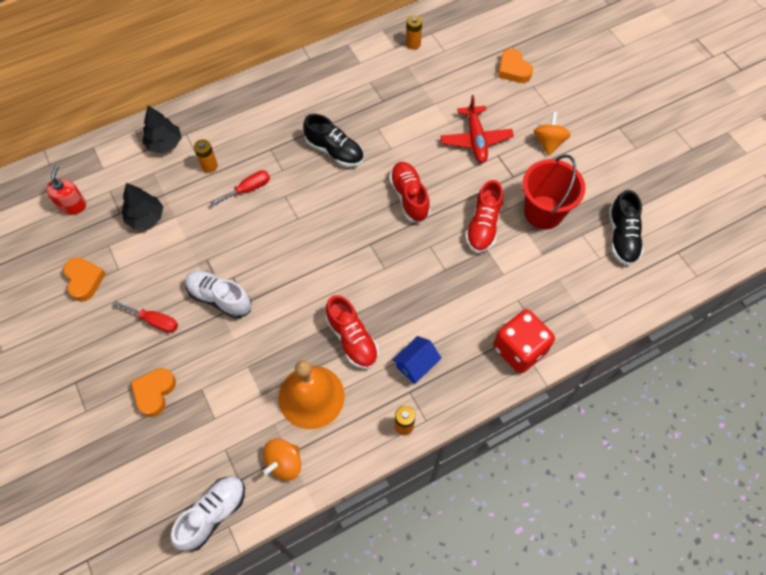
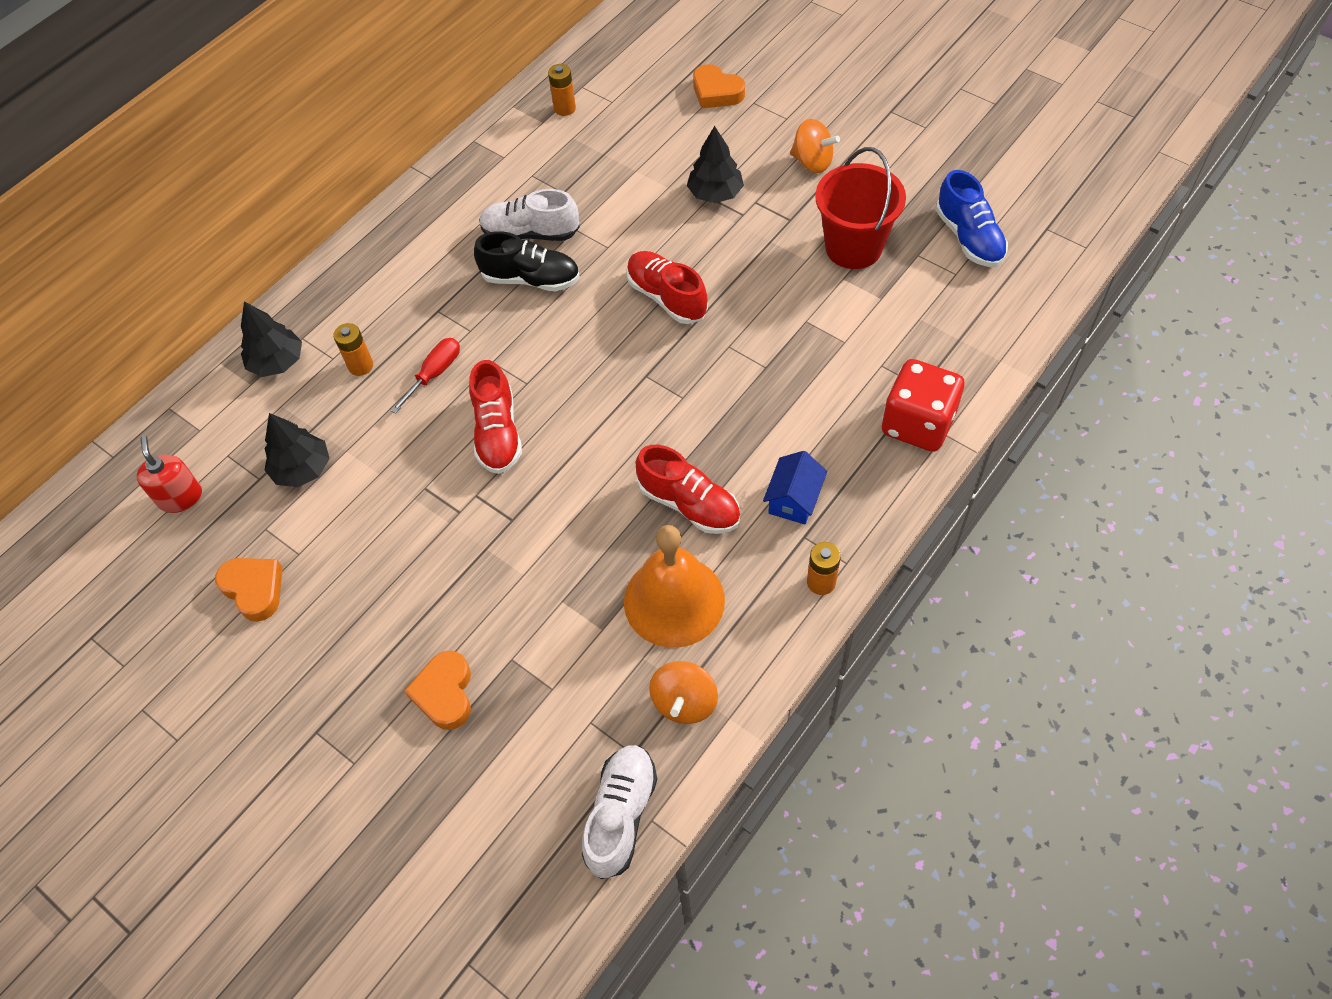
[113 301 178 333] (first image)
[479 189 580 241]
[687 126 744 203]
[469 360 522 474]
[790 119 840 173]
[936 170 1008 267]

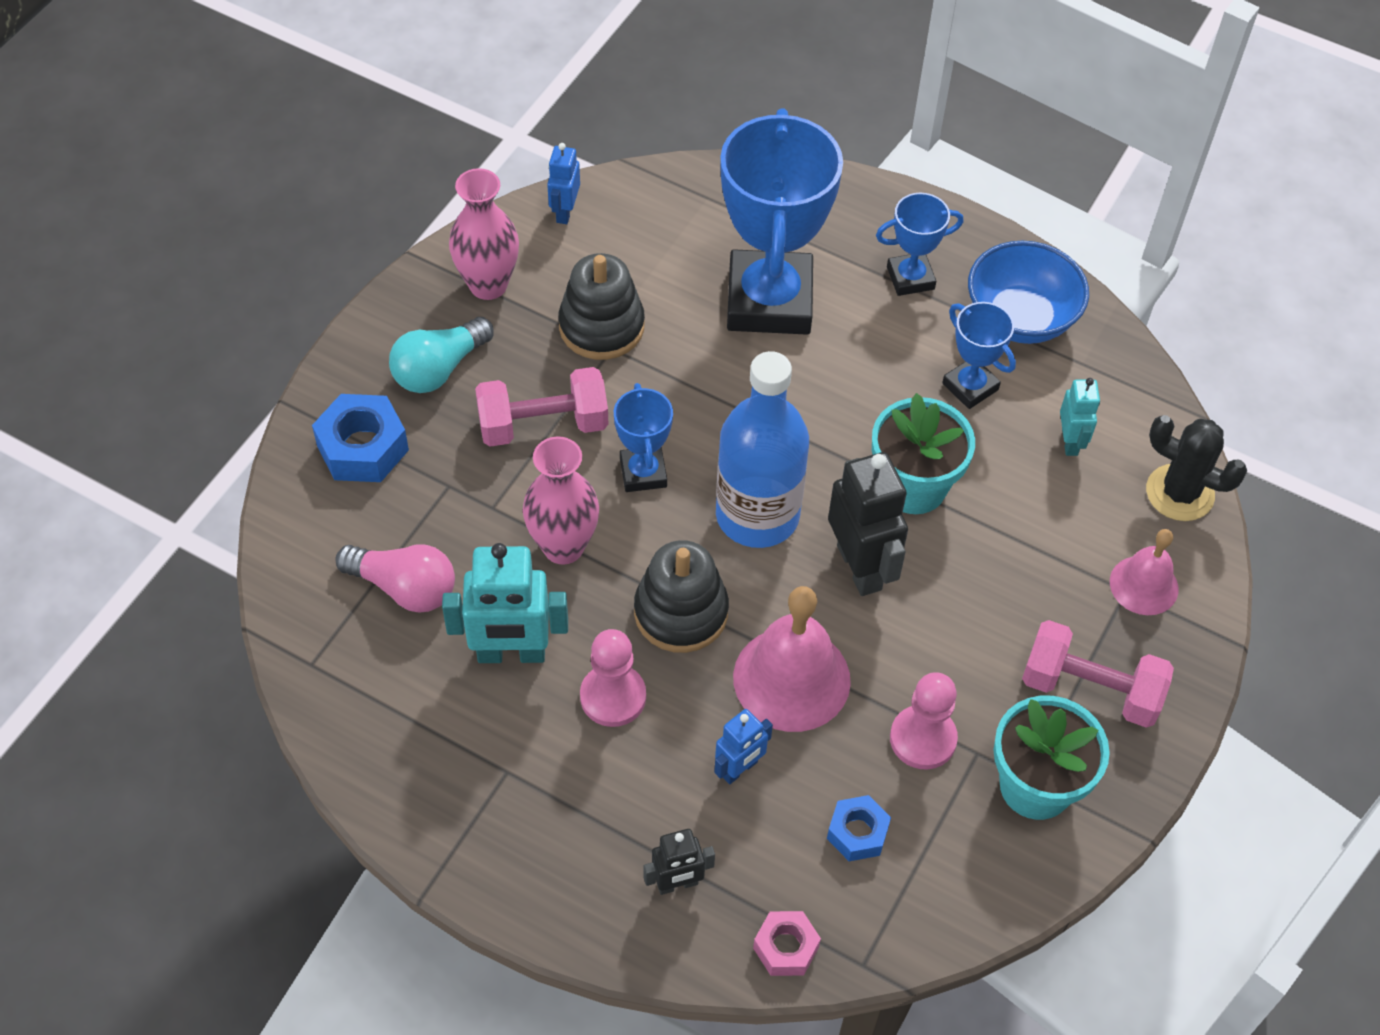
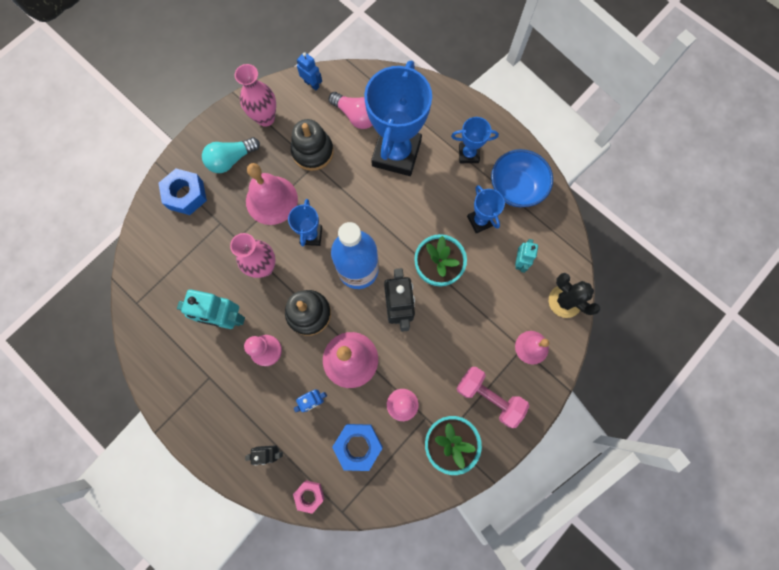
[329 92 372 129]
[246 163 298 225]
[297 52 322 90]
[332 424 383 471]

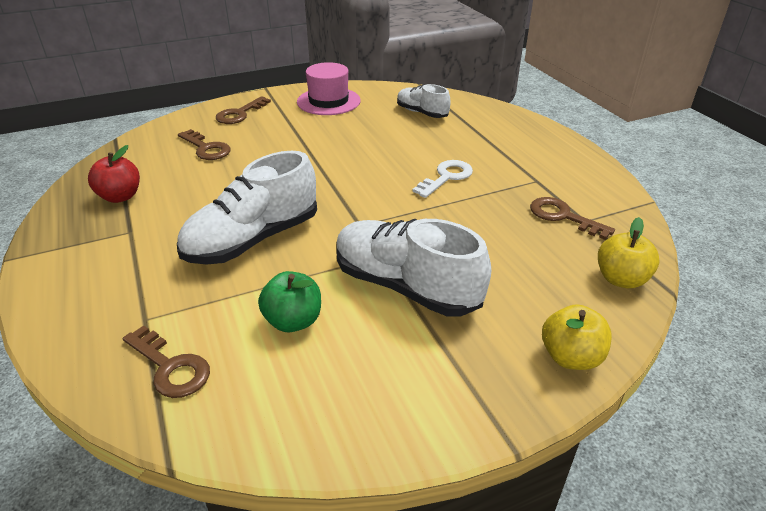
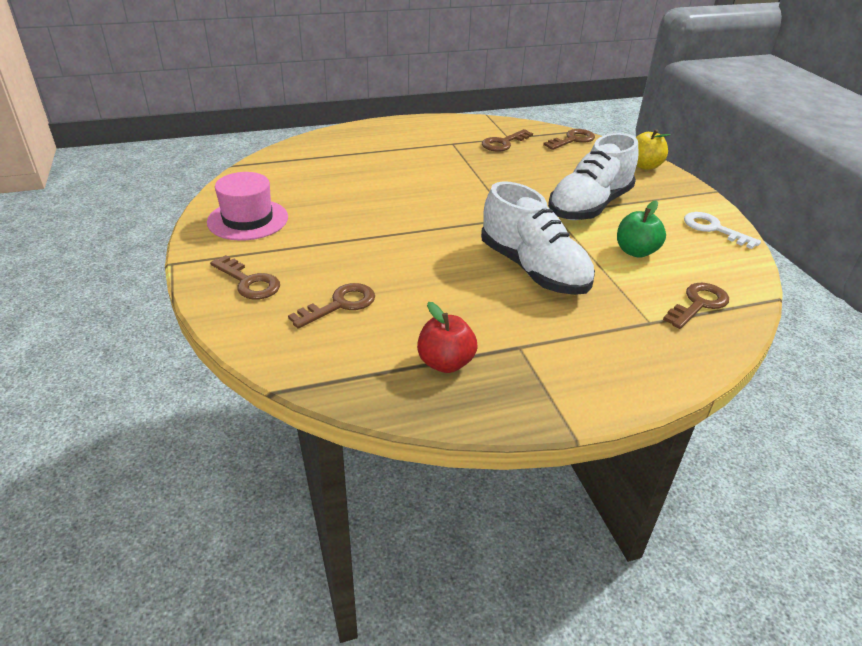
[397 84 450 118] (first image)
[684 212 761 249]
[543 129 595 150]

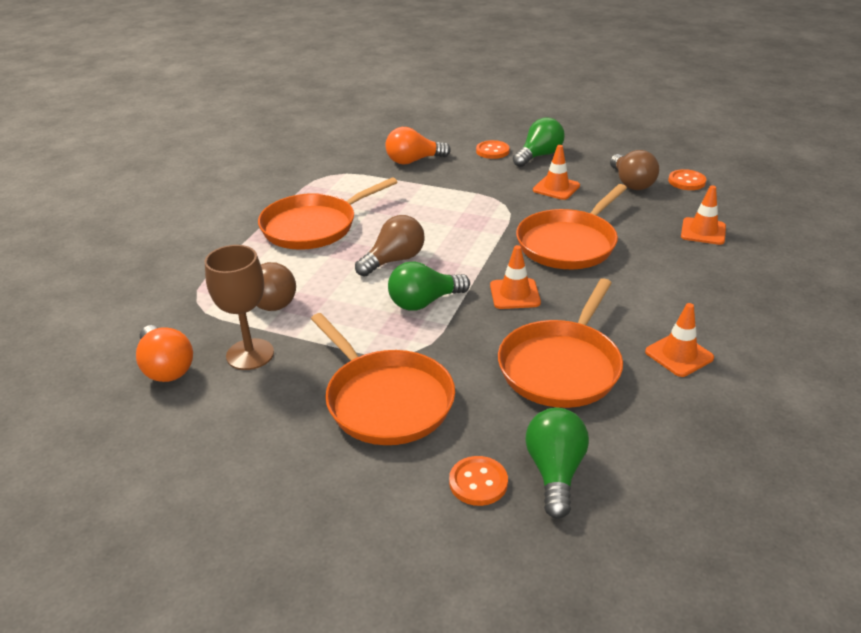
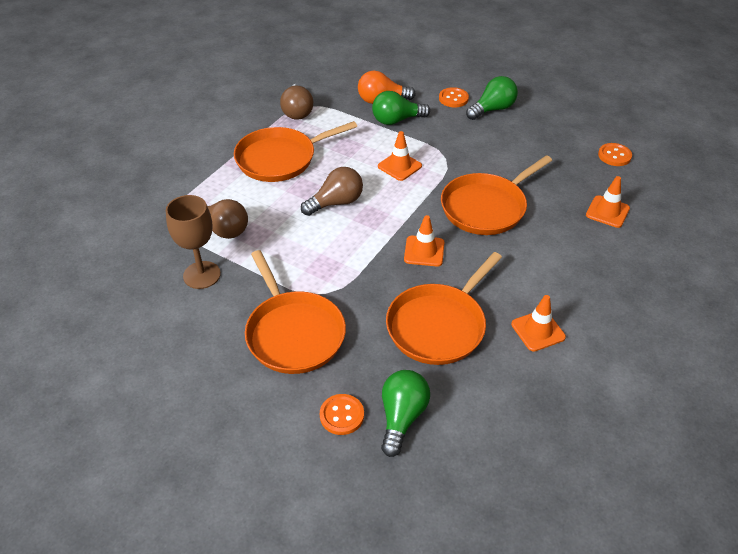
[136 325 193 382] (first image)
[372 91 430 125]
[378 131 422 181]
[280 84 313 120]

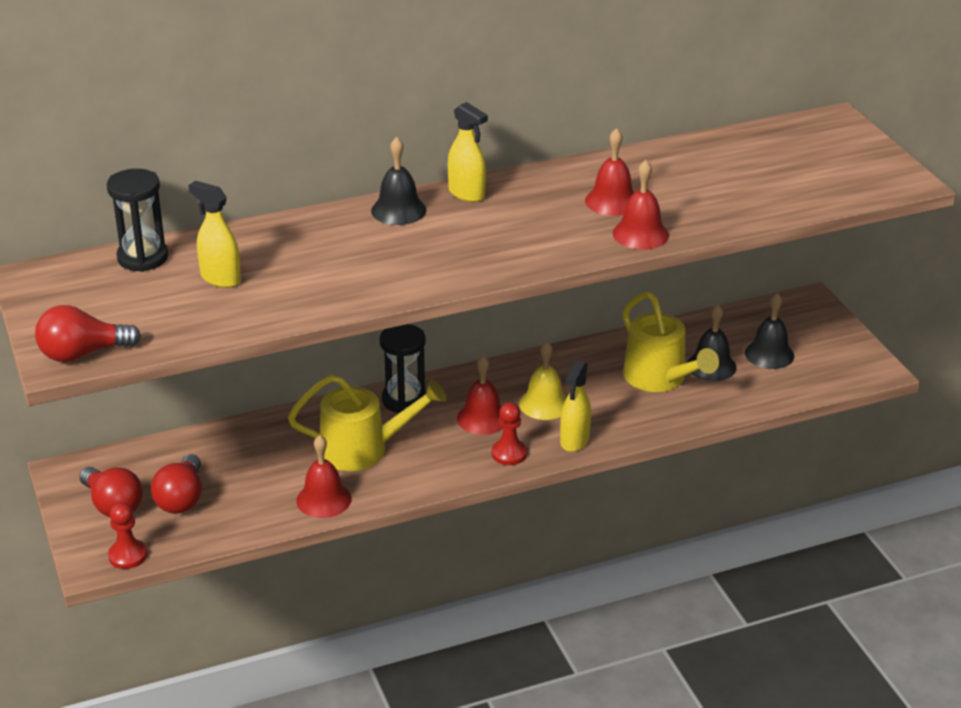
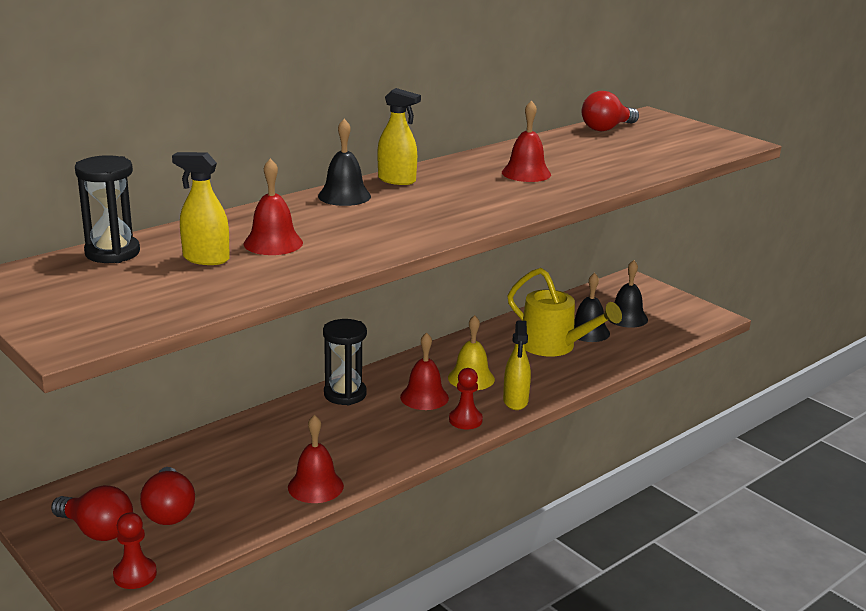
[582 91 639 131]
[288 375 446 471] (first image)
[244 158 303 255]

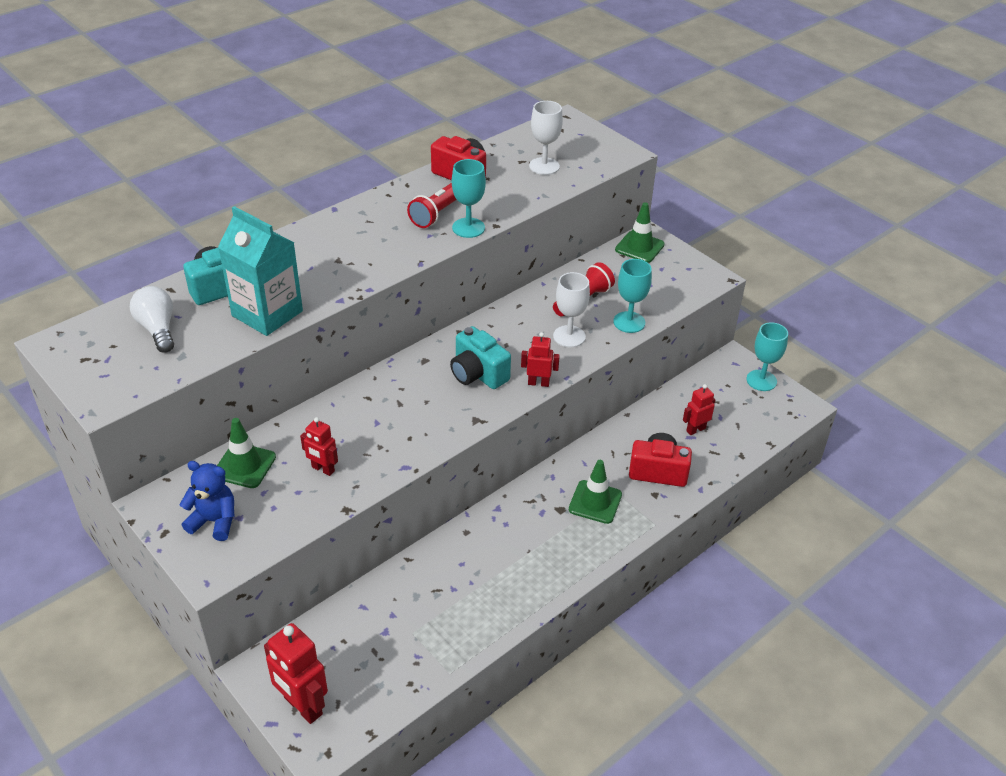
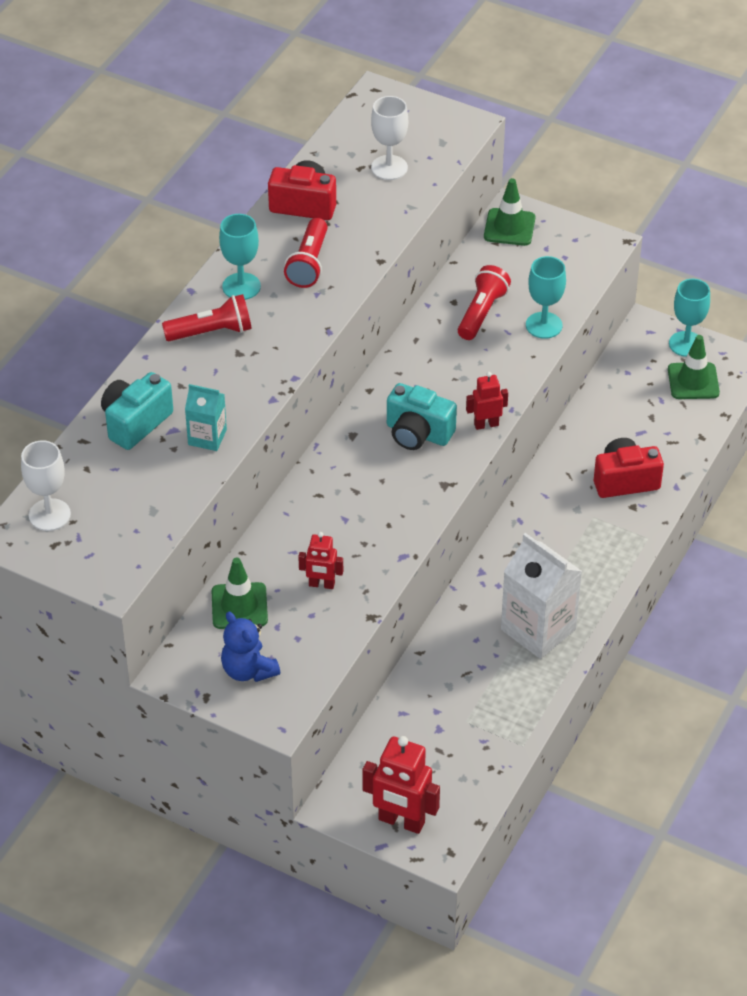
[130 286 174 353] (first image)
[221 612 280 682]
[185 384 227 451]
[219 214 261 300]
[21 440 71 531]
[668 335 720 399]
[683 384 715 435] (first image)
[162 294 252 341]
[501 533 583 659]

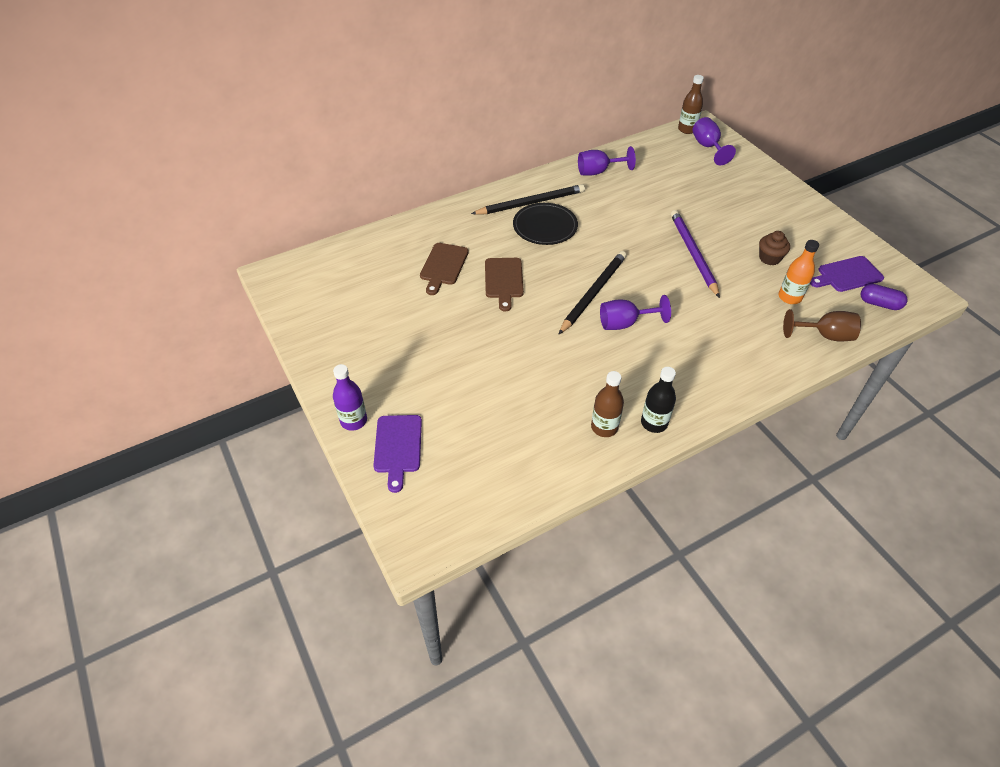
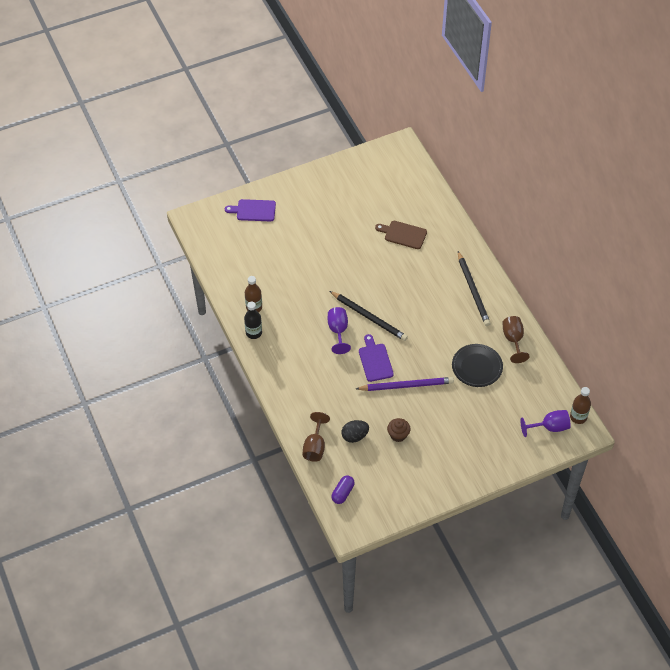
[333 364 367 431] (first image)
[485 258 524 312] (first image)
[452 344 503 387]
[502 316 530 363]
[341 420 369 443]
[359 334 394 382]

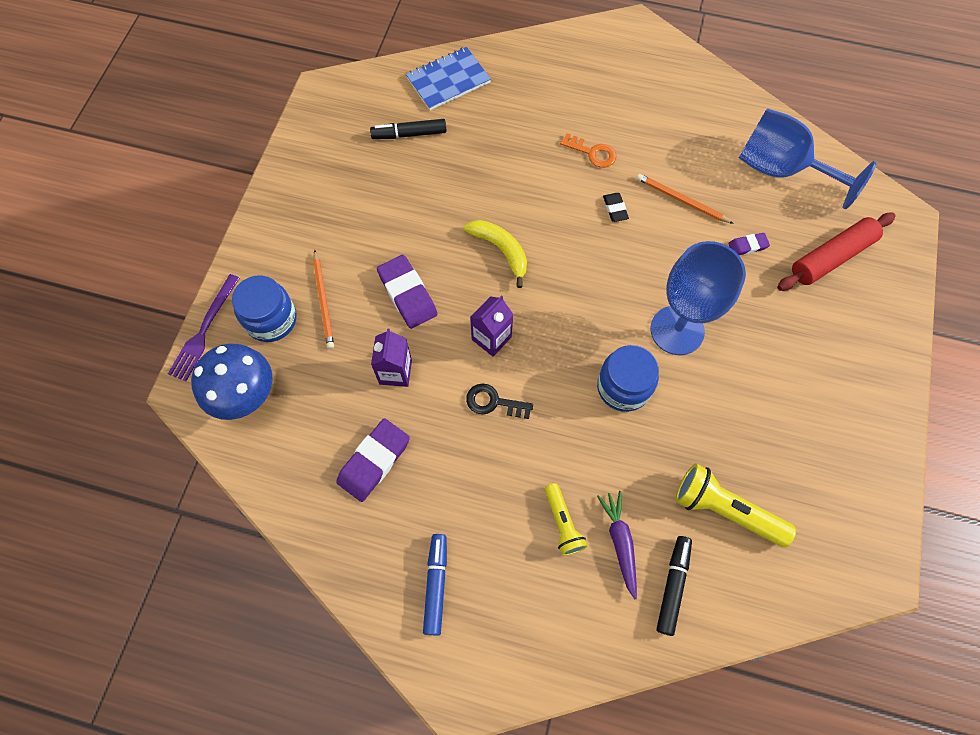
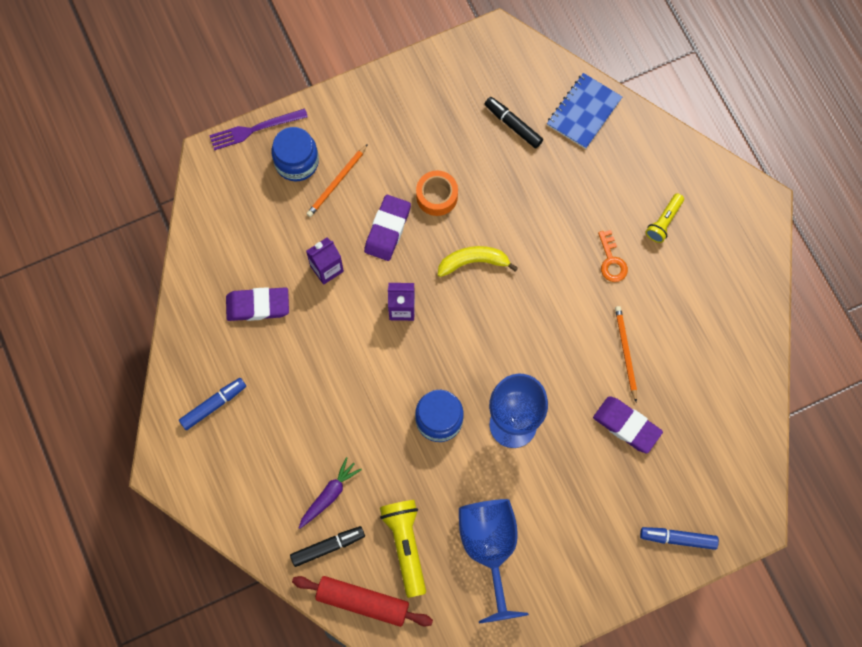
[191 344 273 420] (first image)
[547 73 622 149]
[438 246 518 277]
[466 383 533 419] (first image)
[646 193 684 243]
[603 193 629 222] (first image)
[593 396 663 453]
[459 499 529 623]
[292 576 433 627]
[416 171 458 216]
[640 527 719 550]

